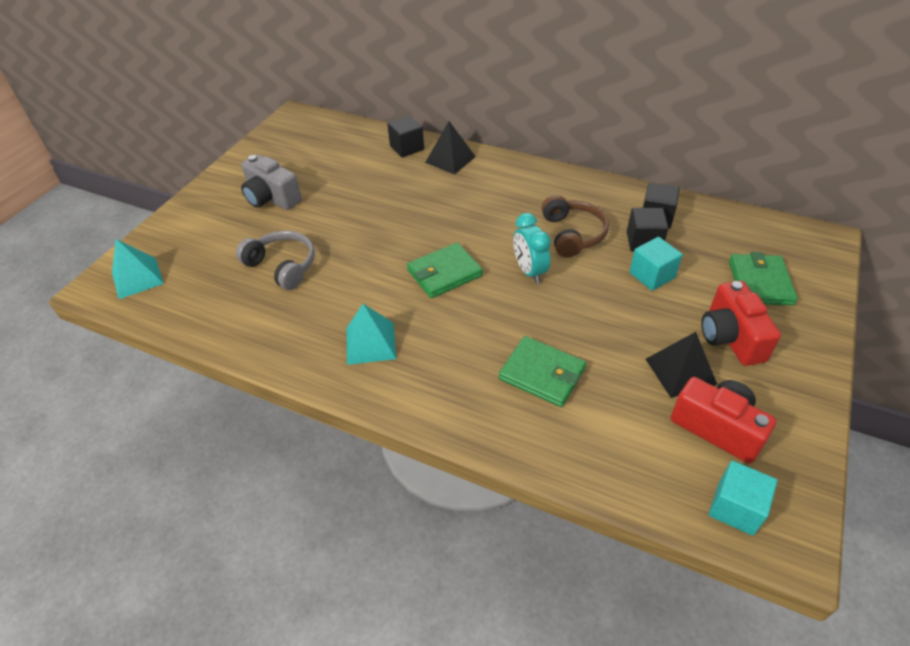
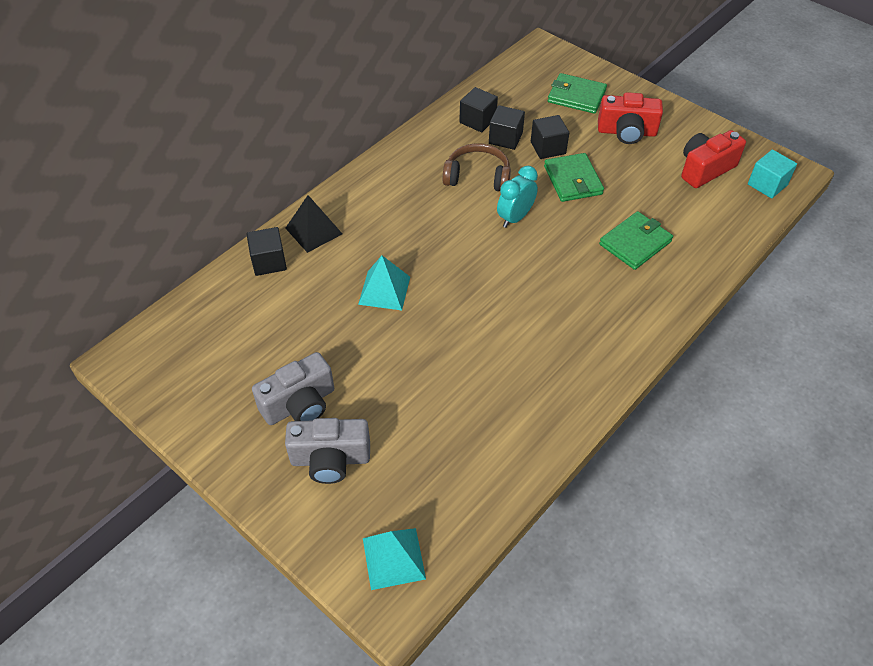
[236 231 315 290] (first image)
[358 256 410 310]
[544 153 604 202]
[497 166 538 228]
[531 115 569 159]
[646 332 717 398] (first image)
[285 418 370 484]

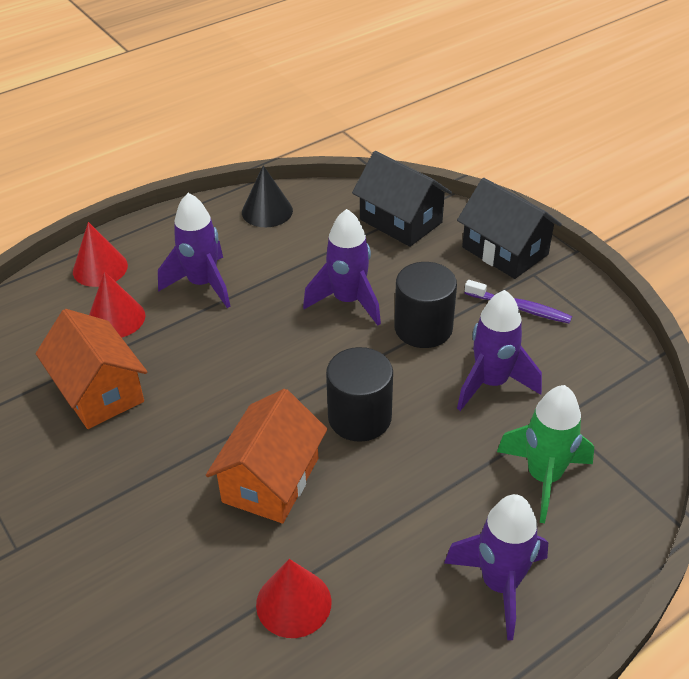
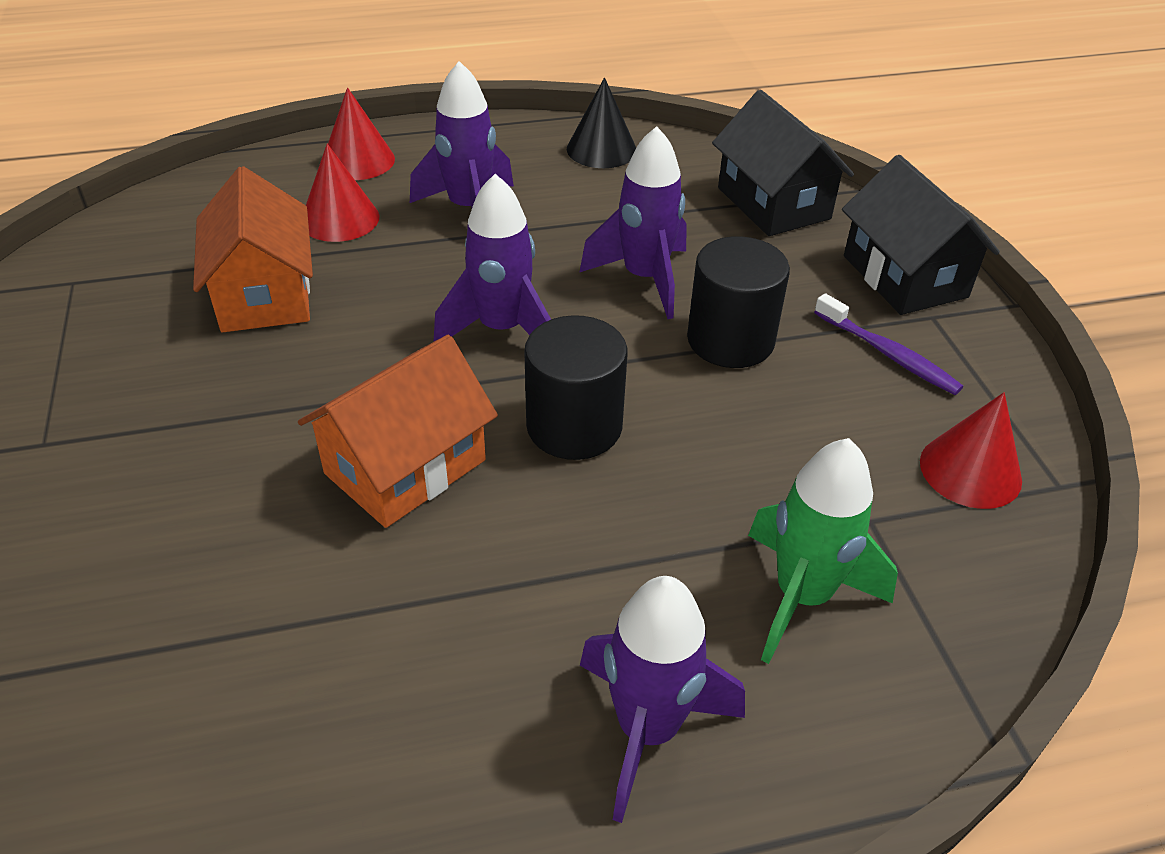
[920 392 1022 509]
[433 174 551 342]

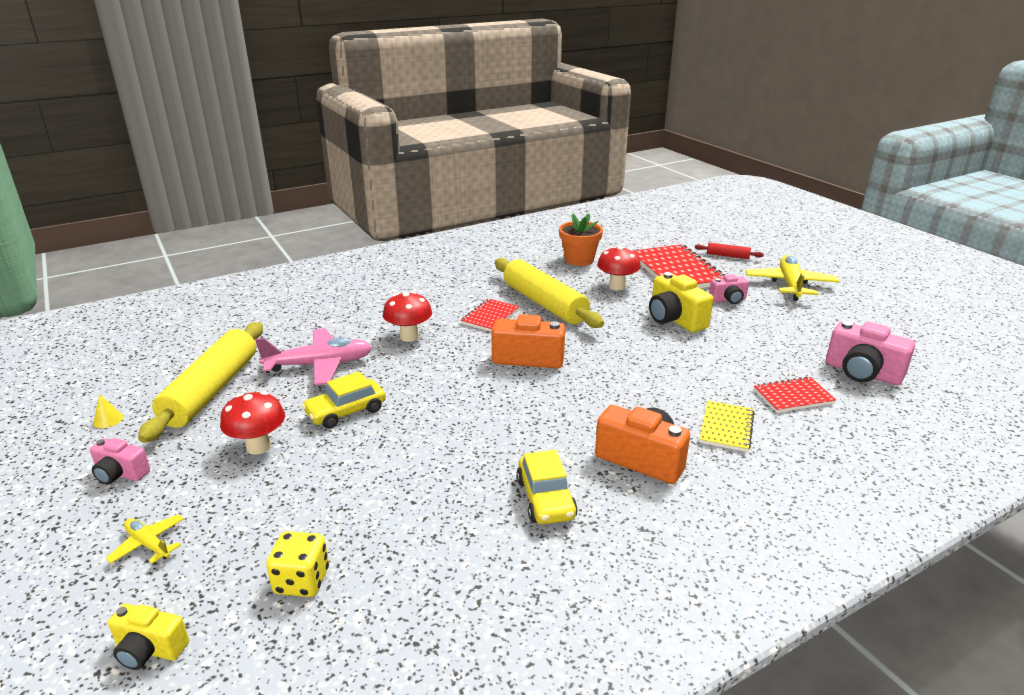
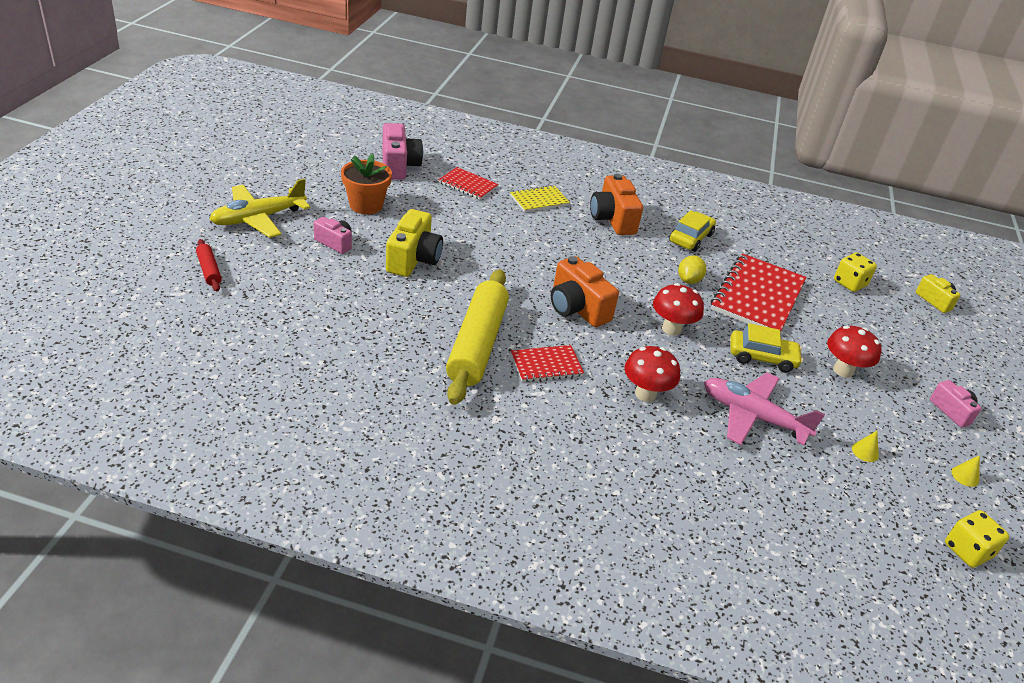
[106 514 184 564] (first image)
[852 431 879 462]
[341 153 392 214]
[653 283 704 336]
[711 254 807 332]
[678 255 706 284]
[945 510 1009 568]

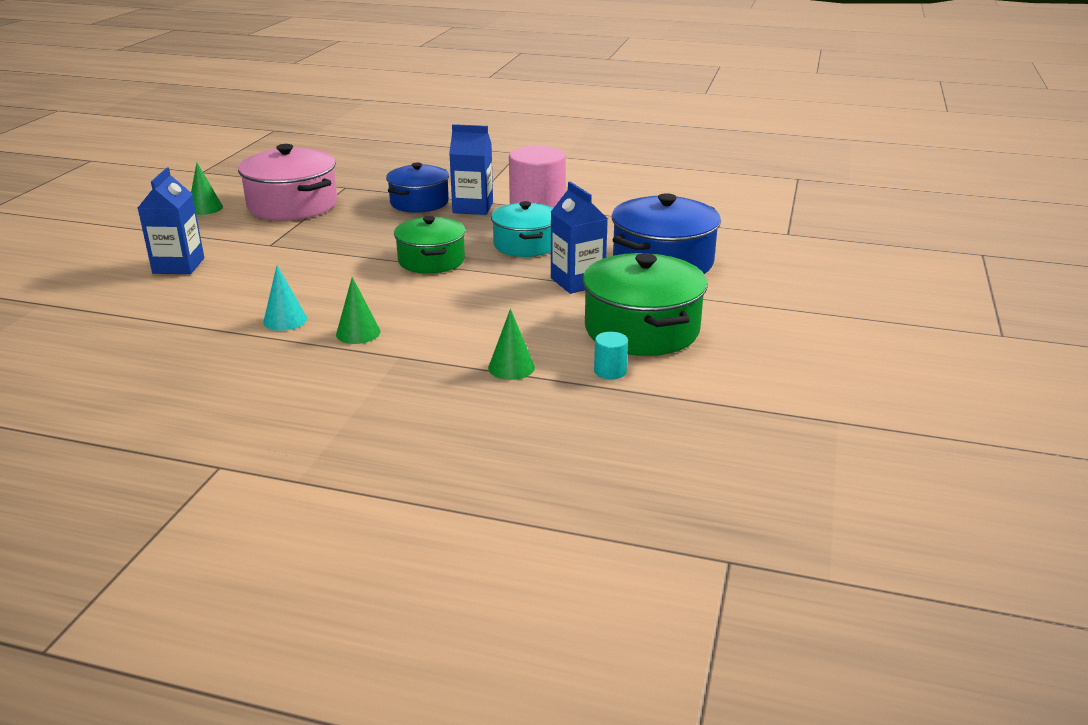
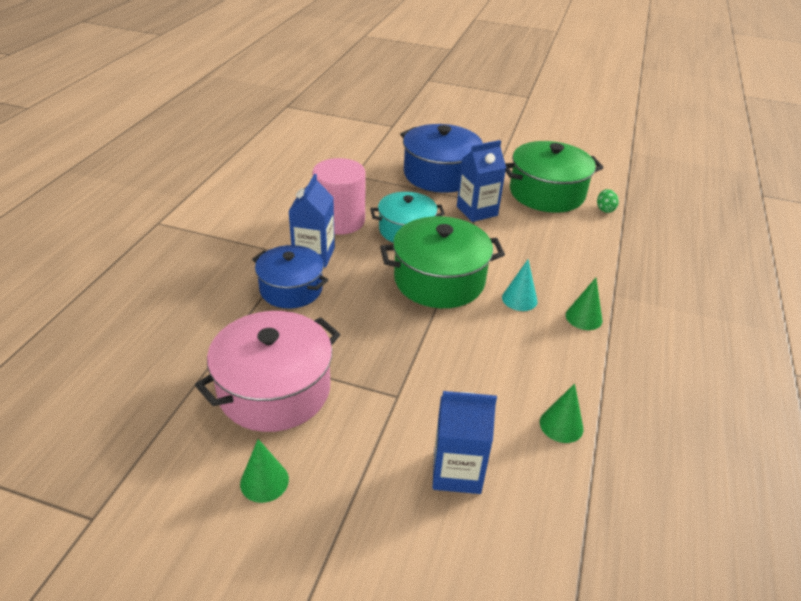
[502 260 538 311]
[380 216 505 308]
[540 383 583 443]
[597 189 619 213]

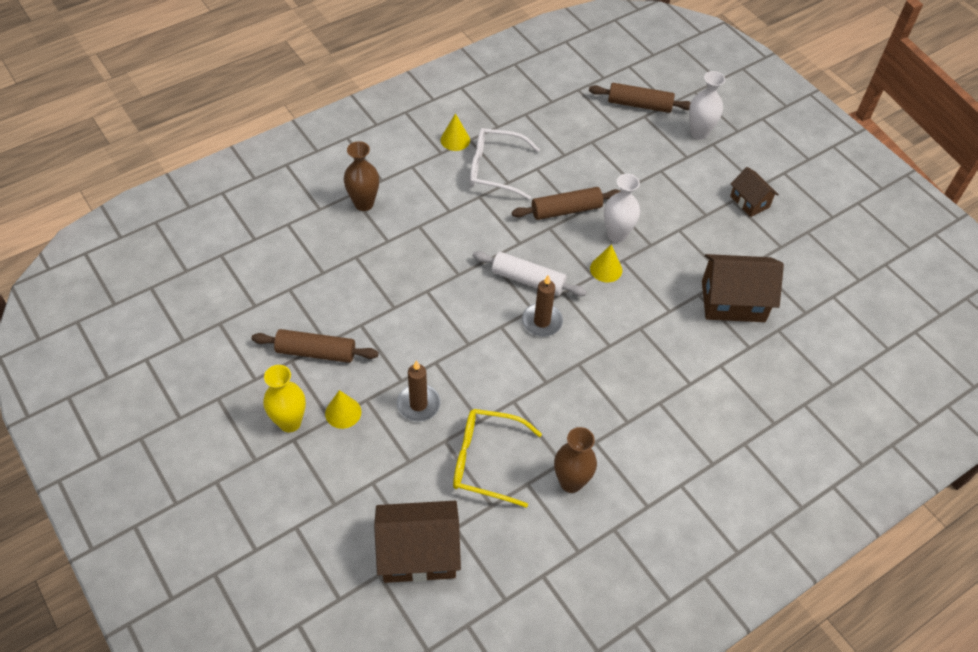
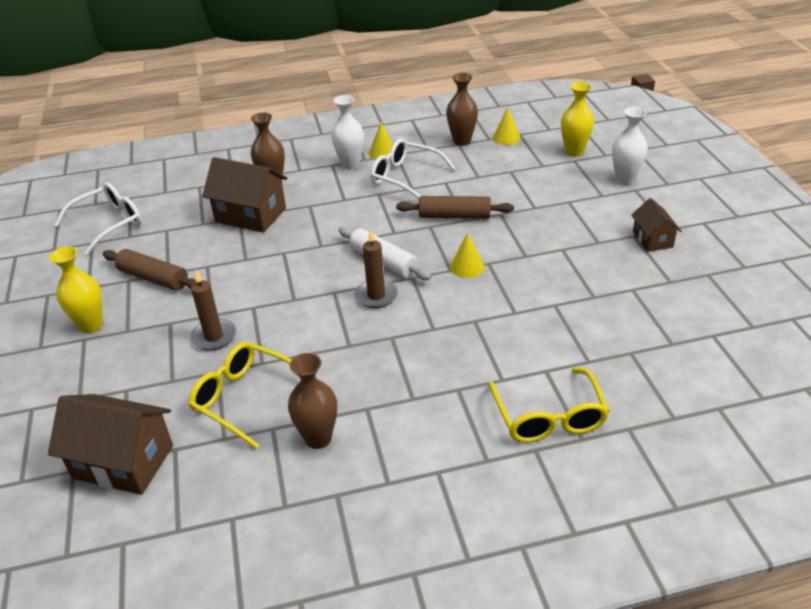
[493 107 521 145]
[561 82 594 157]
[331 95 364 170]
[202 157 287 233]
[54 182 142 256]
[446 73 478 146]
[489 368 609 443]

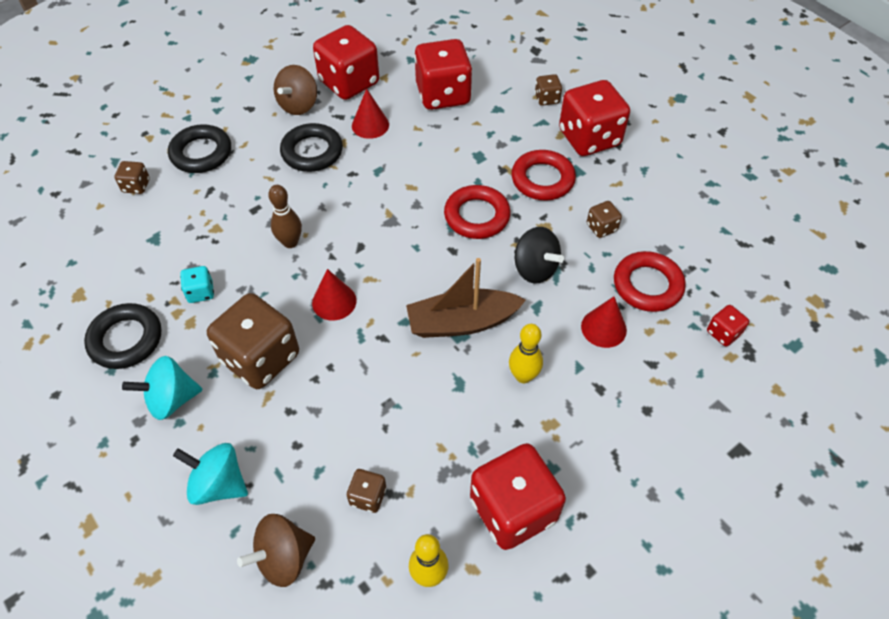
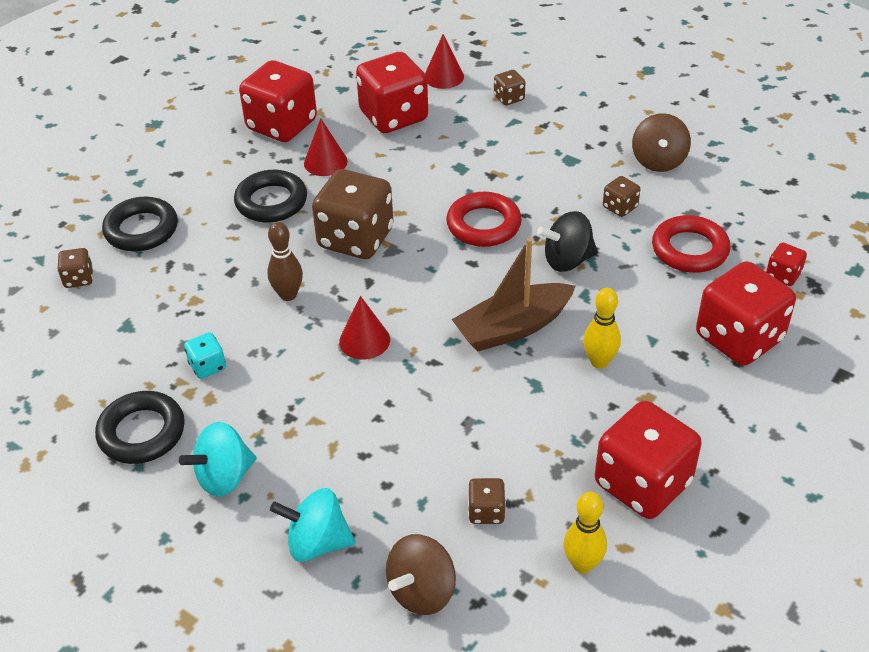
[312 169 393 259]
[632 113 691 172]
[511 150 576 201] (first image)
[537 211 598 272]
[696 261 796 366]
[425 34 464 89]

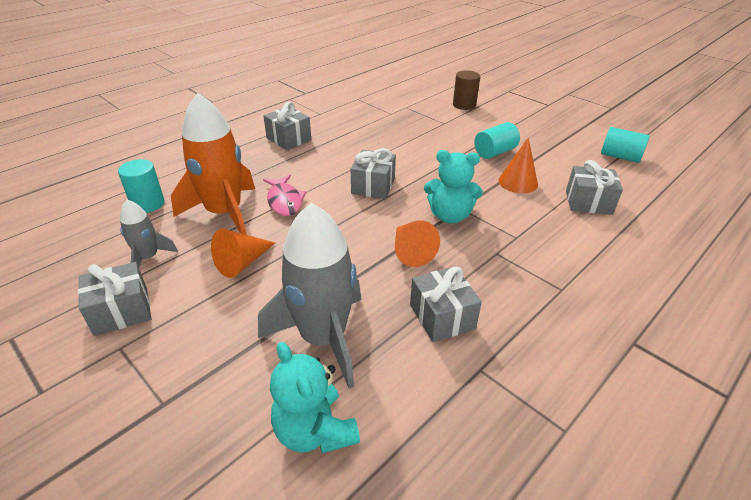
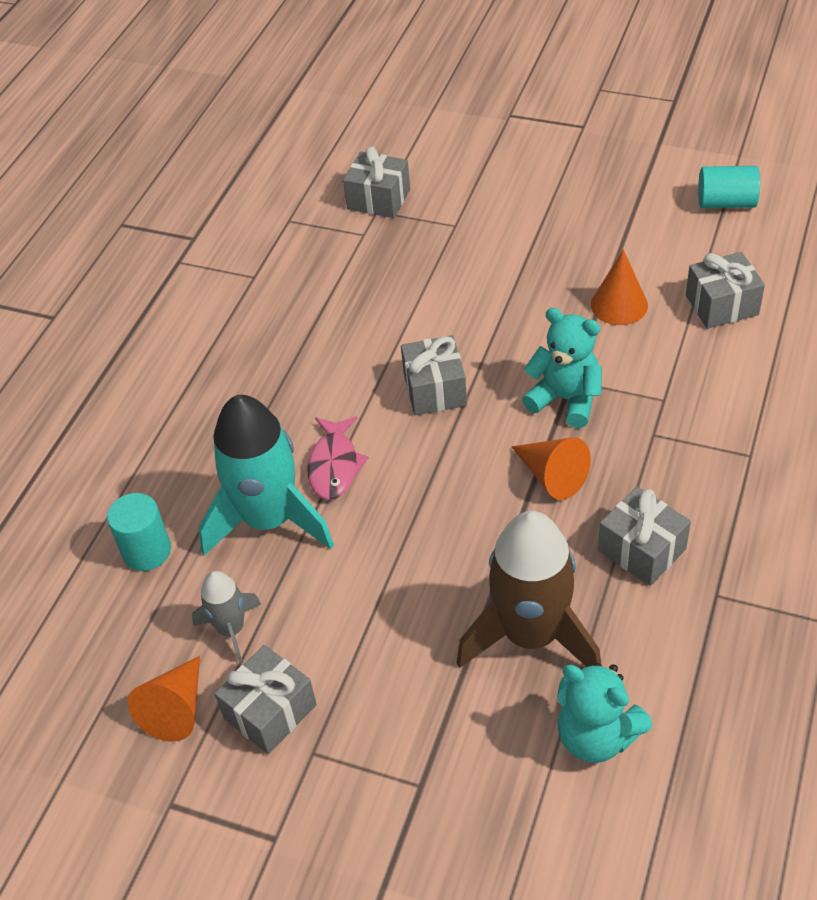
[199 395 334 556]
[128 656 200 742]
[457 511 602 668]
[343 147 410 218]
[308 416 369 500]
[522 308 602 428]
[453 70 480 110] (first image)
[474 122 520 159] (first image)

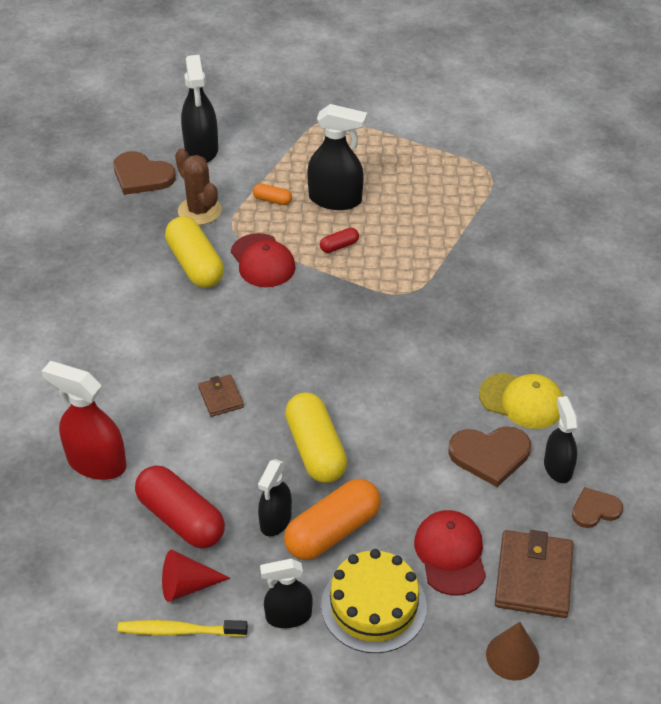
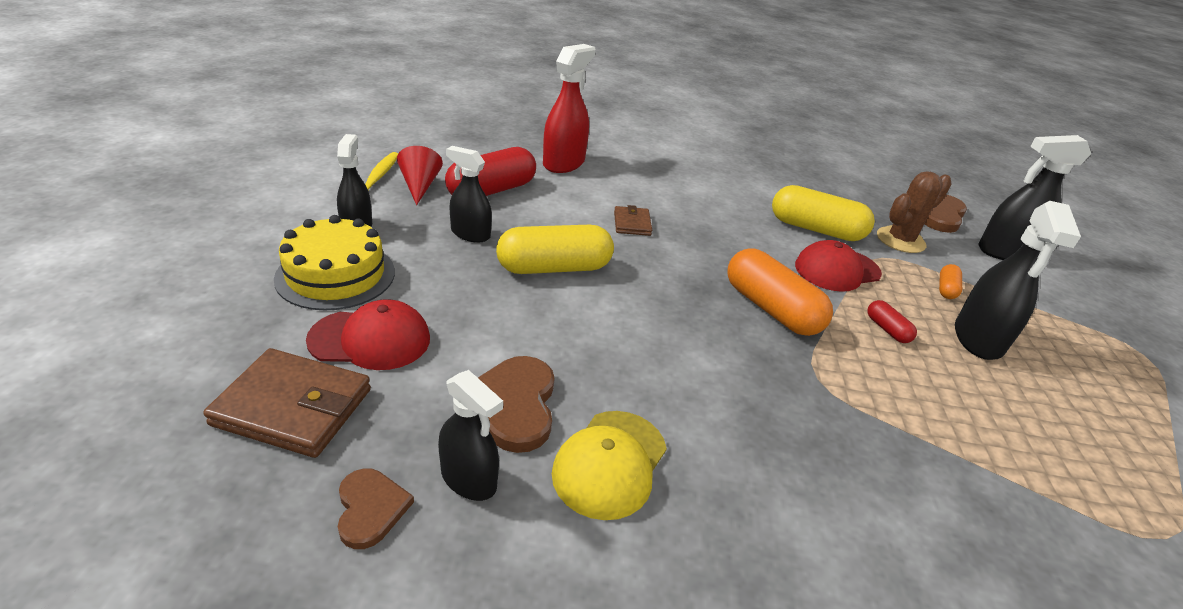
[772 185 875 241]
[614 205 652 236]
[727 248 833 336]
[486 622 539 681] (first image)
[438 370 503 501]

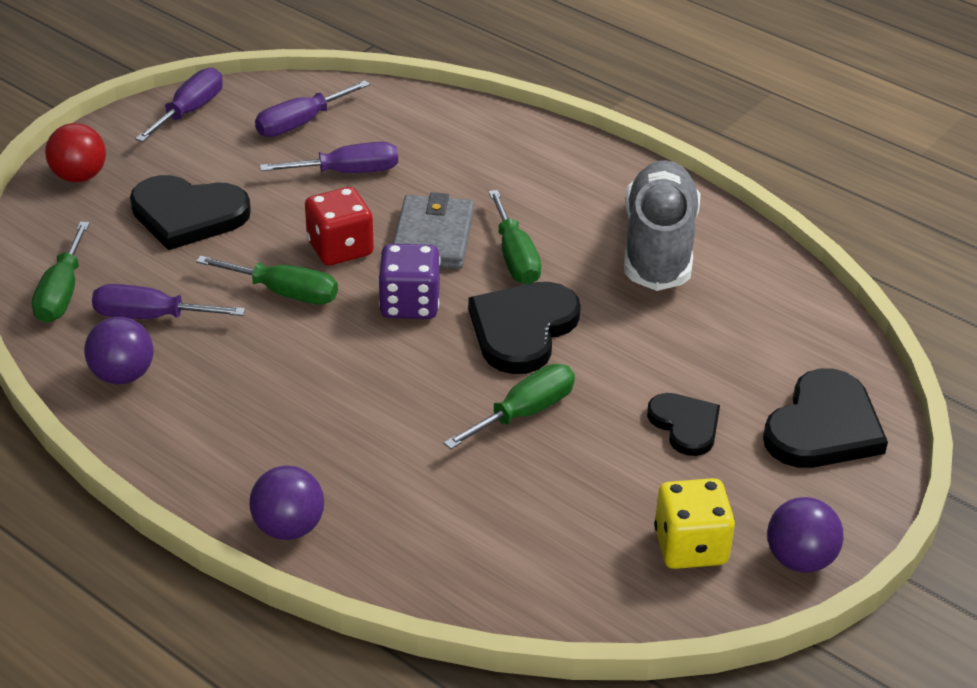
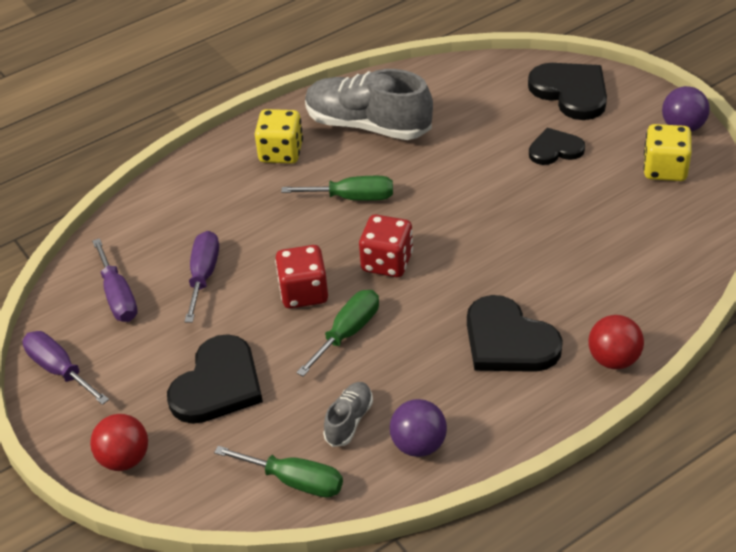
[323 382 373 447]
[588 315 644 369]
[359 215 413 277]
[393 192 474 269] (first image)
[444 364 575 449] (first image)
[467 295 563 372]
[255 109 303 164]

